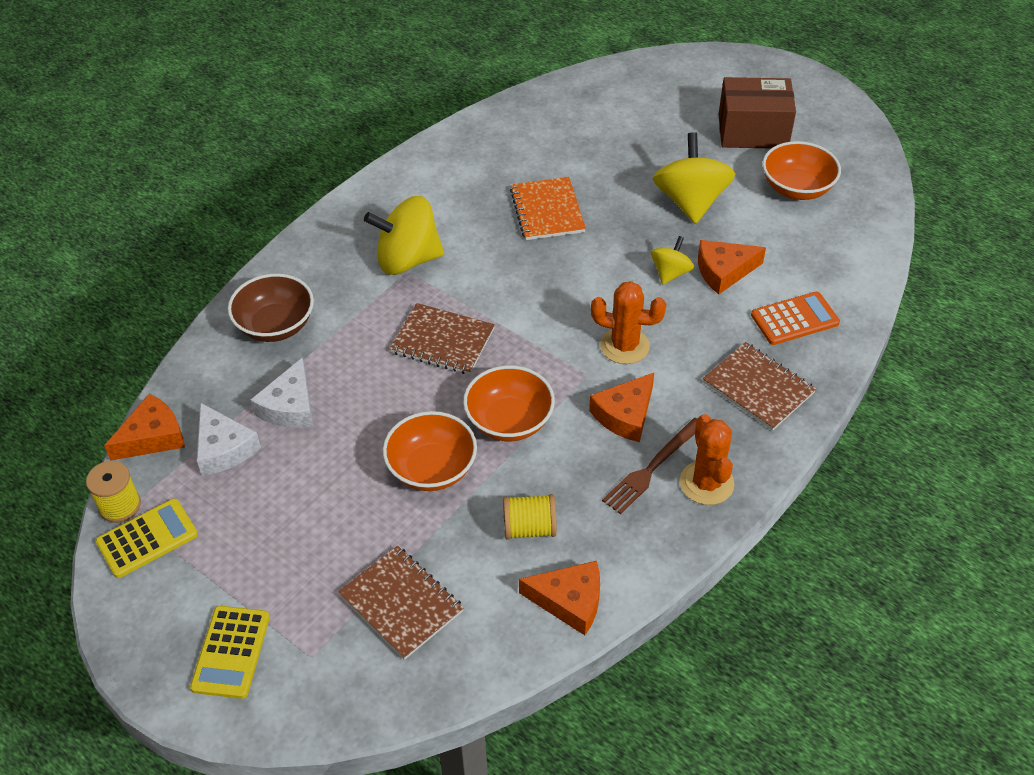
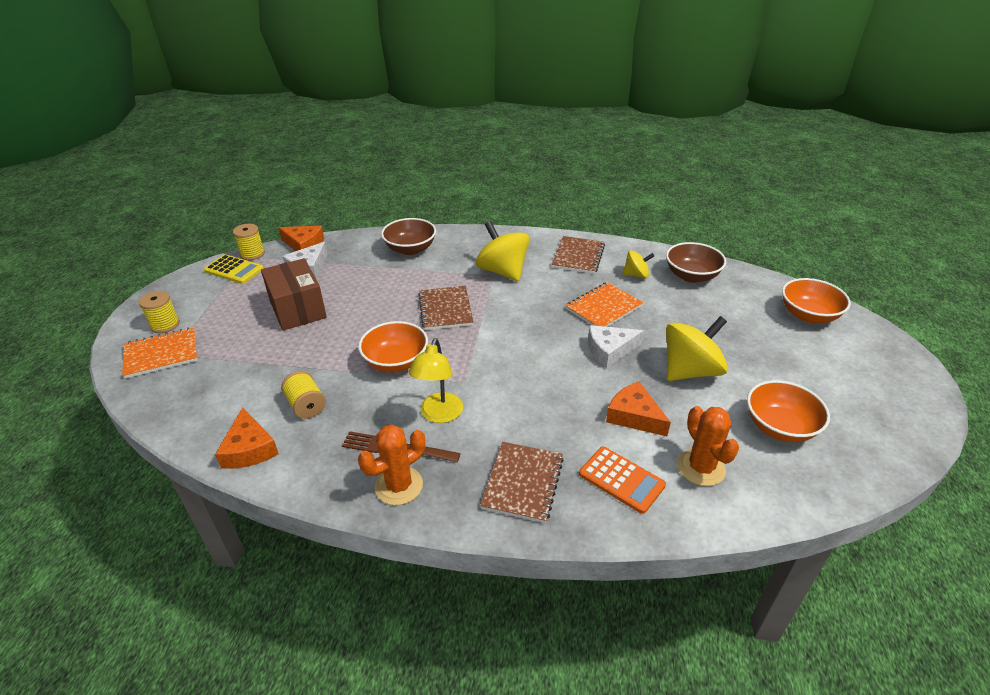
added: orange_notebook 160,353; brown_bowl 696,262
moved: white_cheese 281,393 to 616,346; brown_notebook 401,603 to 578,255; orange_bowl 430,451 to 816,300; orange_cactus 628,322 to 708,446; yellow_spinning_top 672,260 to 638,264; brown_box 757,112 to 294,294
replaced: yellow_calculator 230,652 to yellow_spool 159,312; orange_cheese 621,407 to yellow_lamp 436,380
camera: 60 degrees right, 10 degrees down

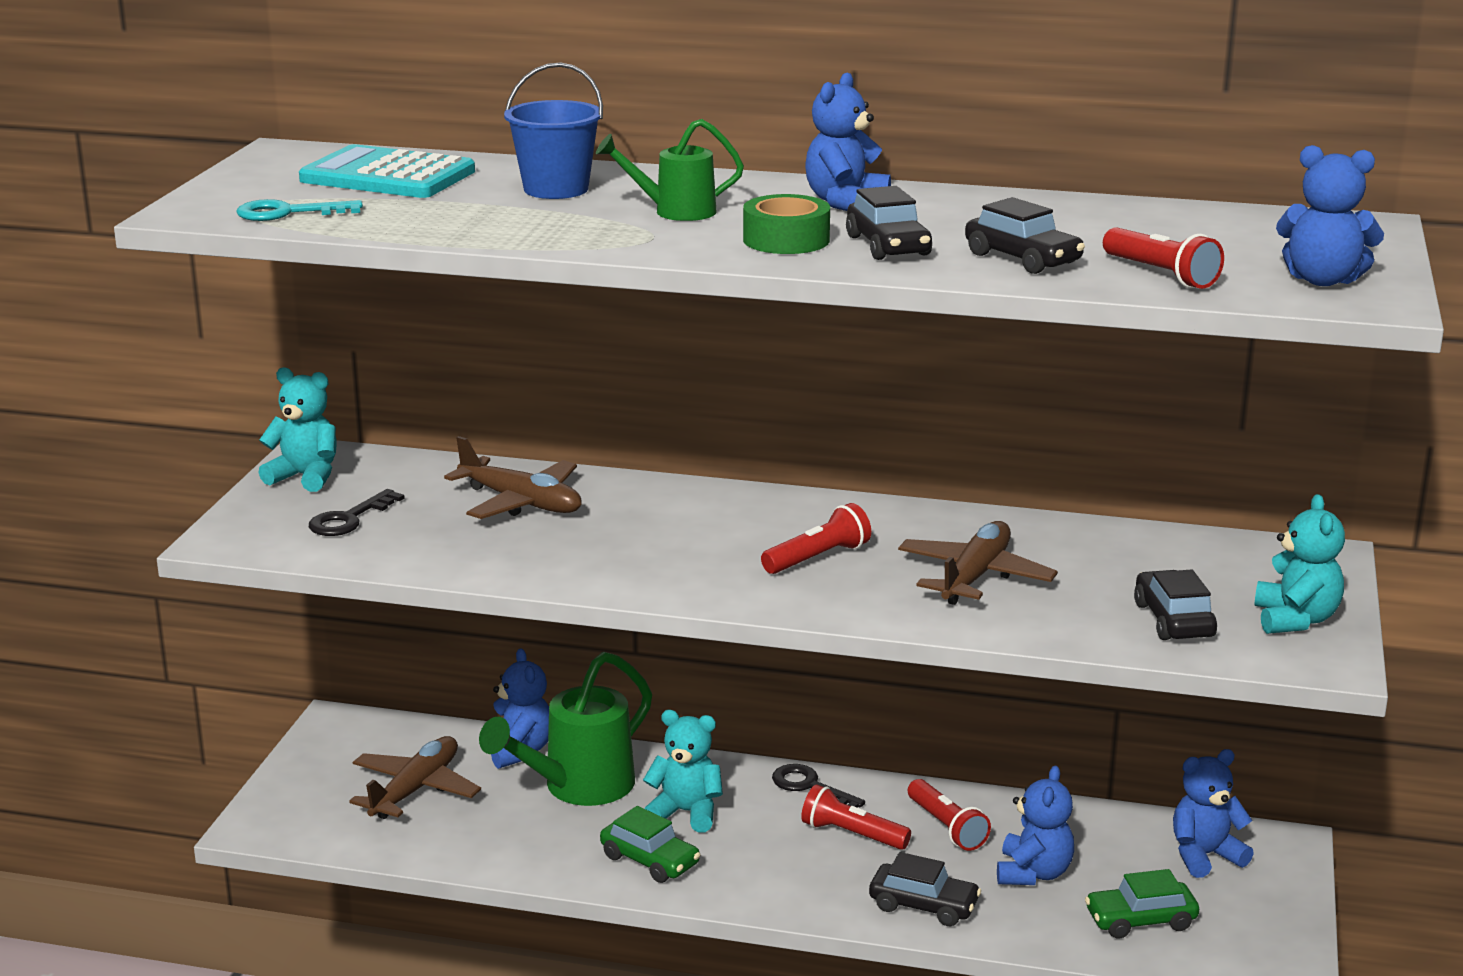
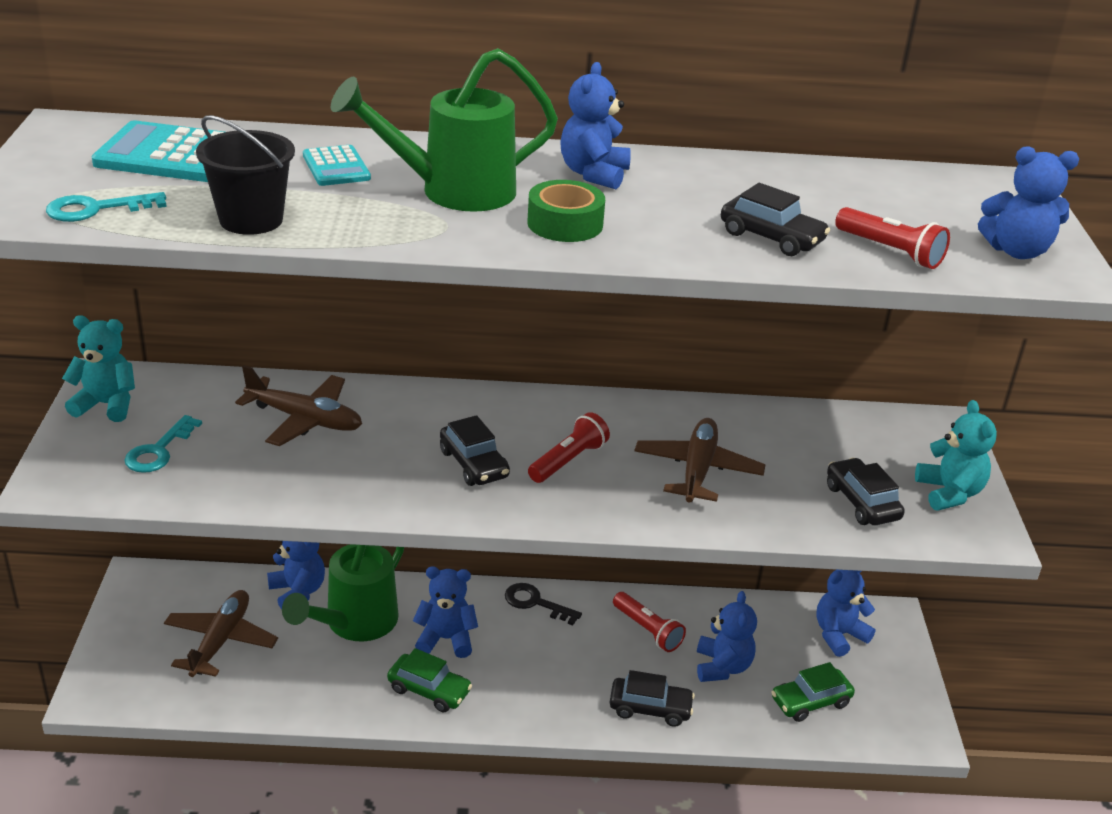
removed: red_flashlight 856,817
added: black_bucket 245,175
moved: black_car 889,223 to 475,450
replaced: blue_bucket 553,130 to turquoise_calculator 337,165
recoloured: black_key 357,512 to turquoise_key 163,444; turquoise_teddy_bear 683,771 to blue_teddy_bear 445,612
resized: green_watering_can 670,170 = 444,130 x1.74
camera: 15 degrees left, 10 degrees up

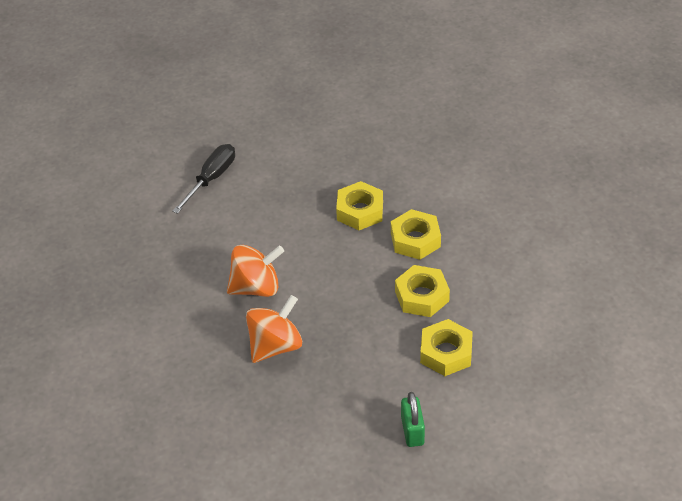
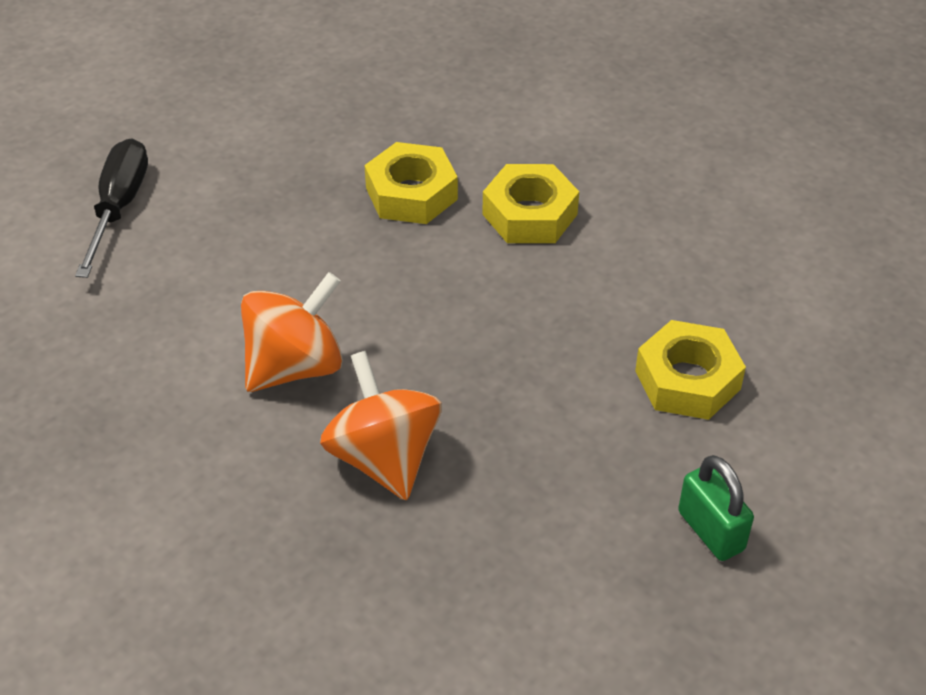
removed: yellow_nut 422,291
turned: orange_spinning_top 274,329 = 381,426 45 degrees counterclockwise
camera: 25 degrees left, 0 degrees up

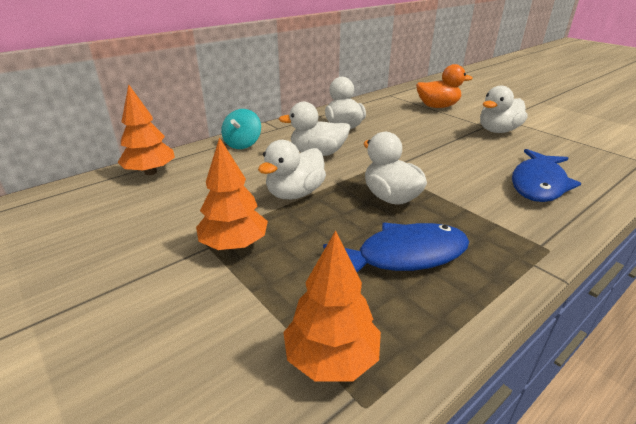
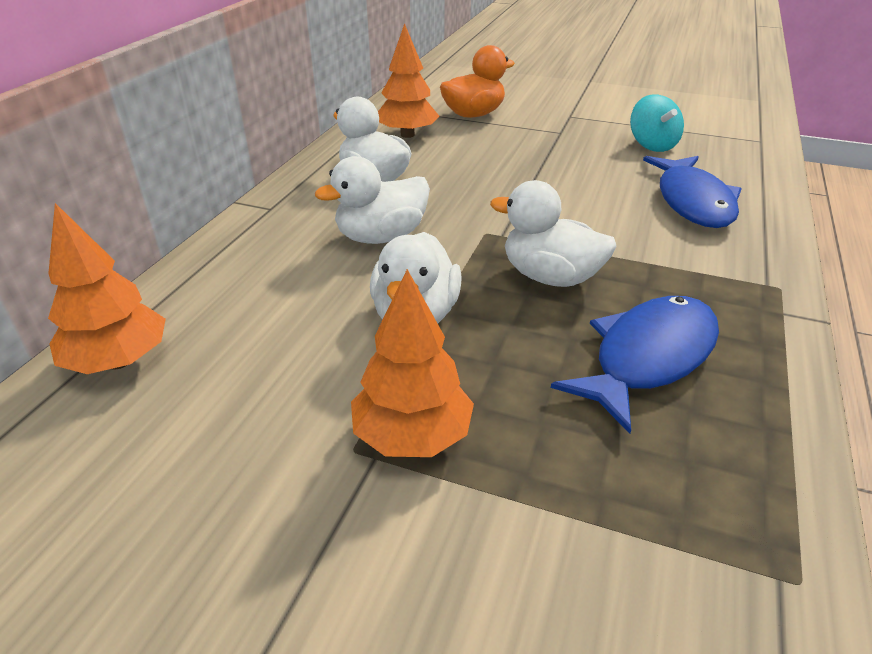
removed: white_duck 503,109
moved: turquoise_spinning_top 241,129 to 657,123; orange_tree 332,306 to 408,80
camera: 30 degrees left, 5 degrees up

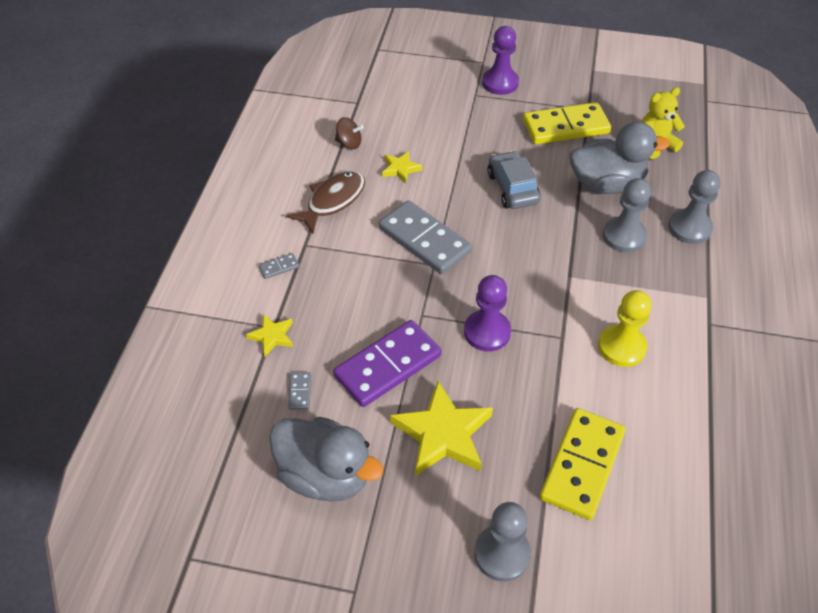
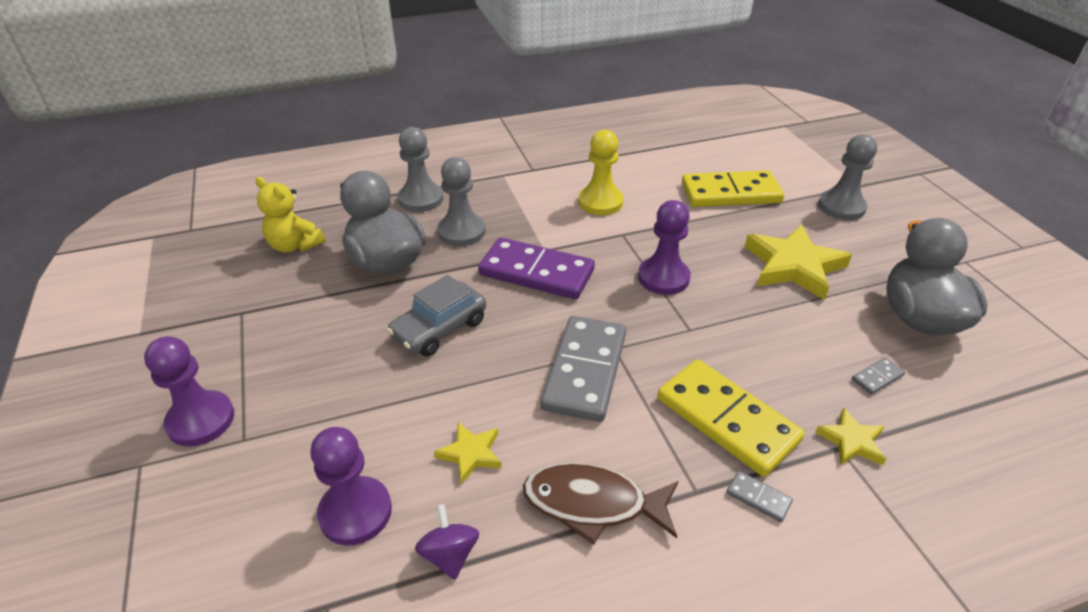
added: purple_pawn 351,486
moved: purple_domino 387,363 to 536,268; yellow_domino 567,123 to 731,418
recoloured: brown_spinning_top 349,133 to purple_spinning_top 447,542
camera: 120 degrees left, 10 degrees down

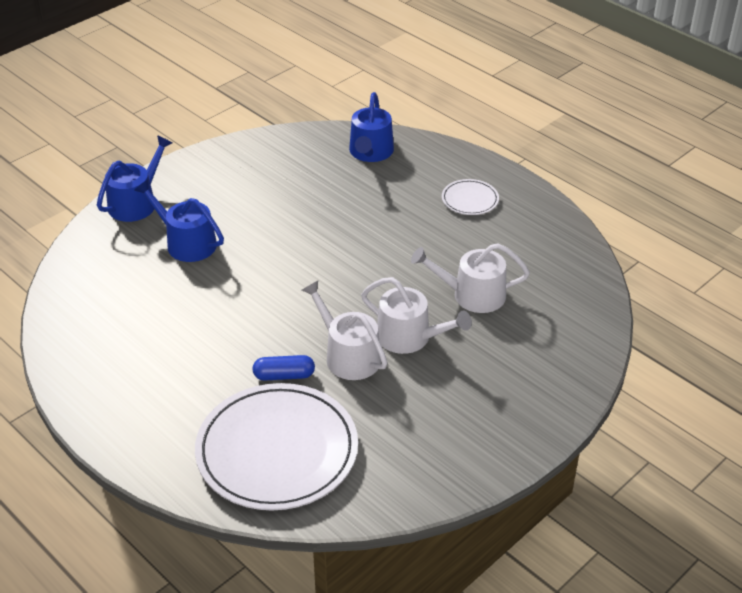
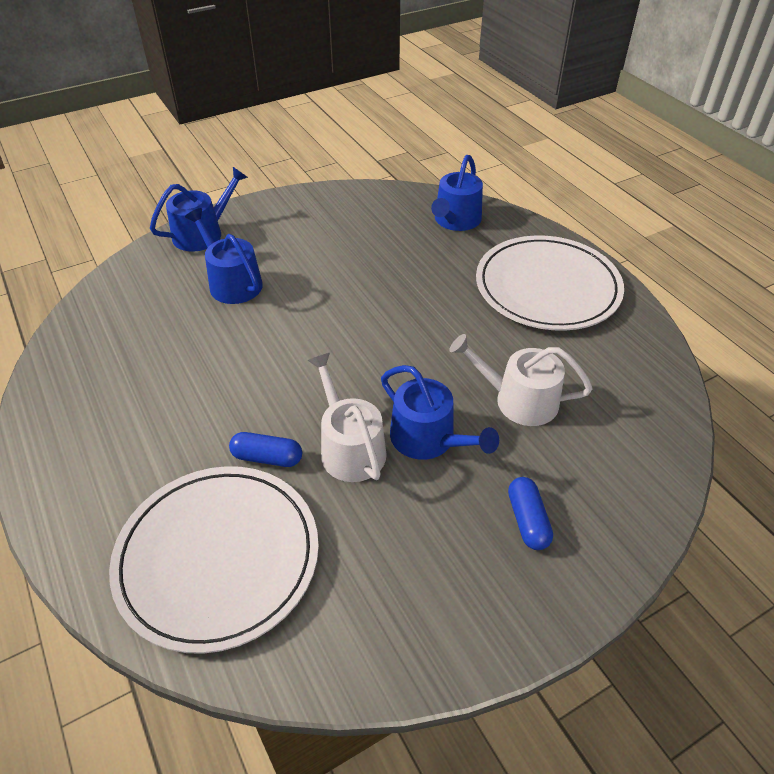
added: blue_capsule 530,513
recoloured: white_watering_can 416,315 to blue_watering_can 440,412
resized: white_plate 470,197 = 550,283 x2.26
camera: 15 degrees right, 5 degrees up

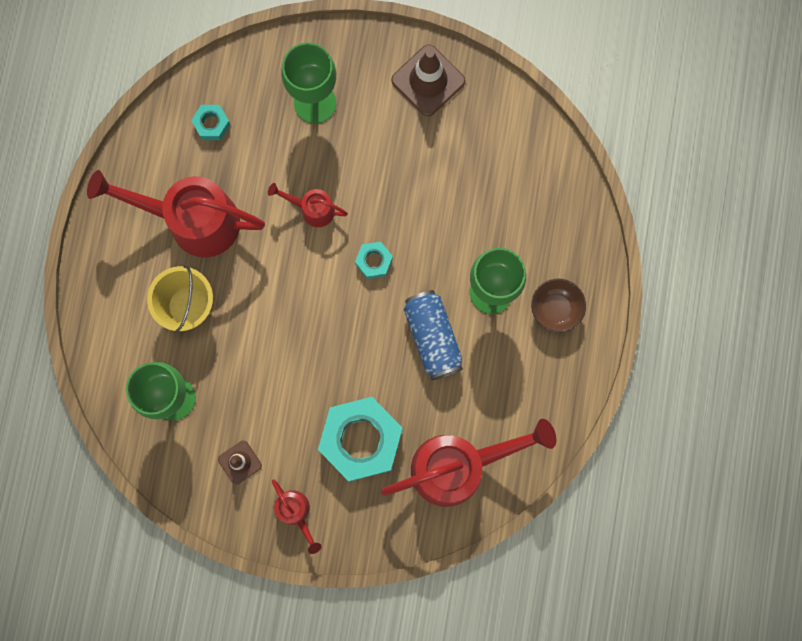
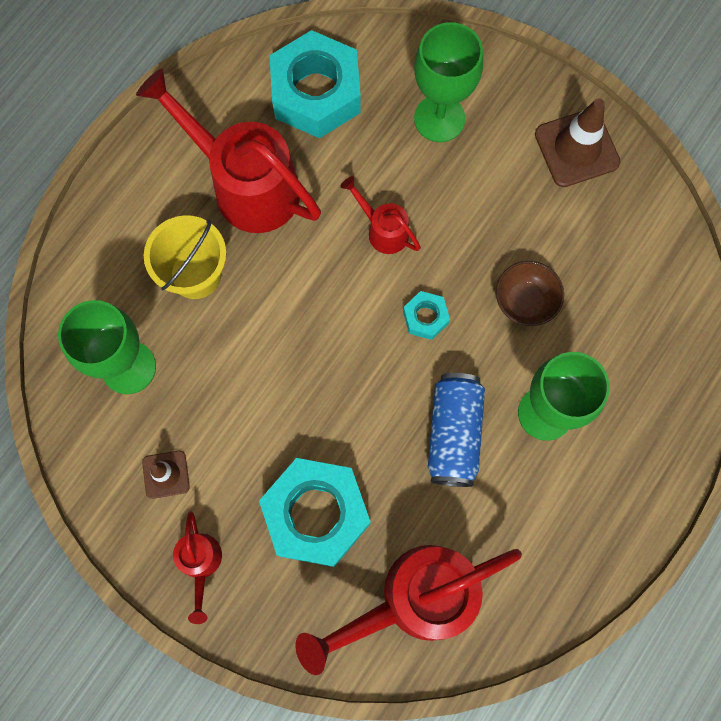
moved: brown_bowl 558,306 to 530,293
turned: red_watering_can 468,463 = 408,610 150 degrees clockwise
resized: turquoise_nut 210,122 = 315,84 x2.20
camera: 25 degrees right, 5 degrees down

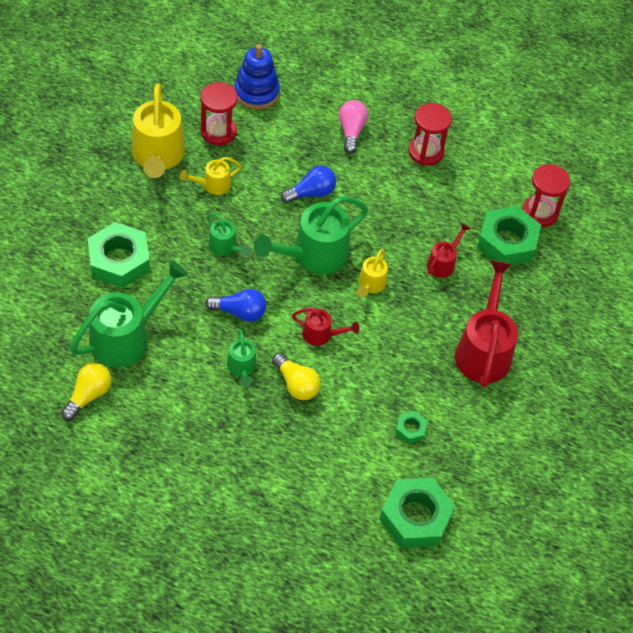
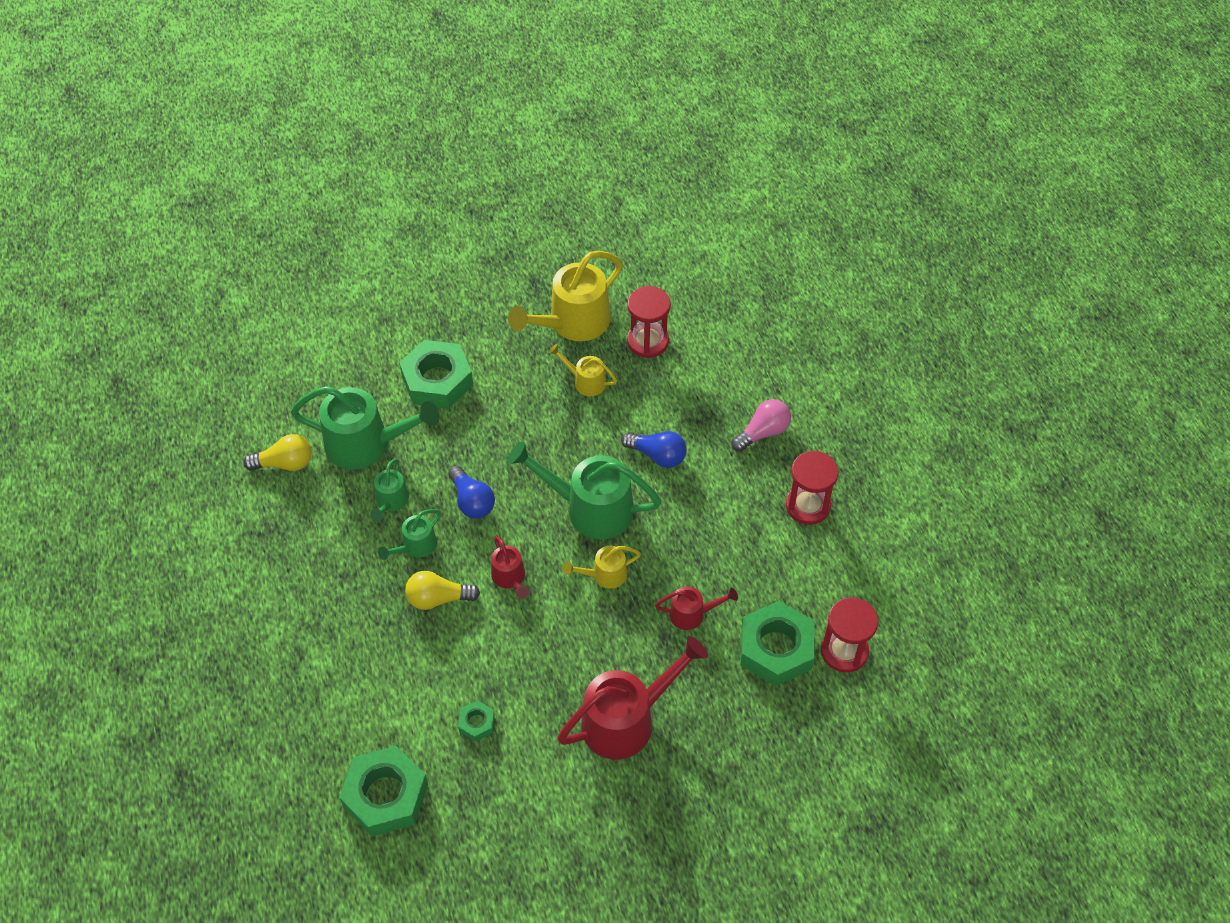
removed: blue_stacking_toy 257,76
moved: green_watering_can 228,234 to 389,490
turned: yellow_light_bulb 296,376 = 442,590 75 degrees clockwise
camera: 55 degrees right, 0 degrees up

